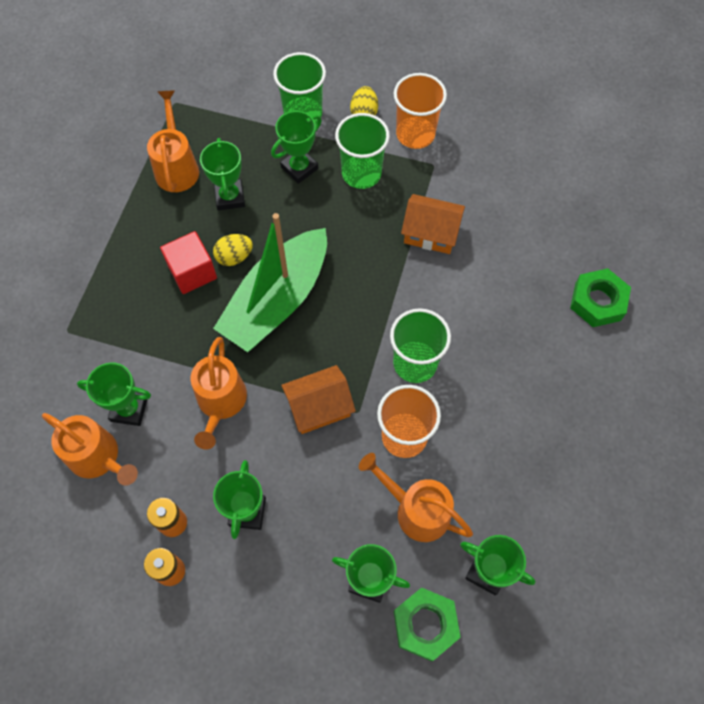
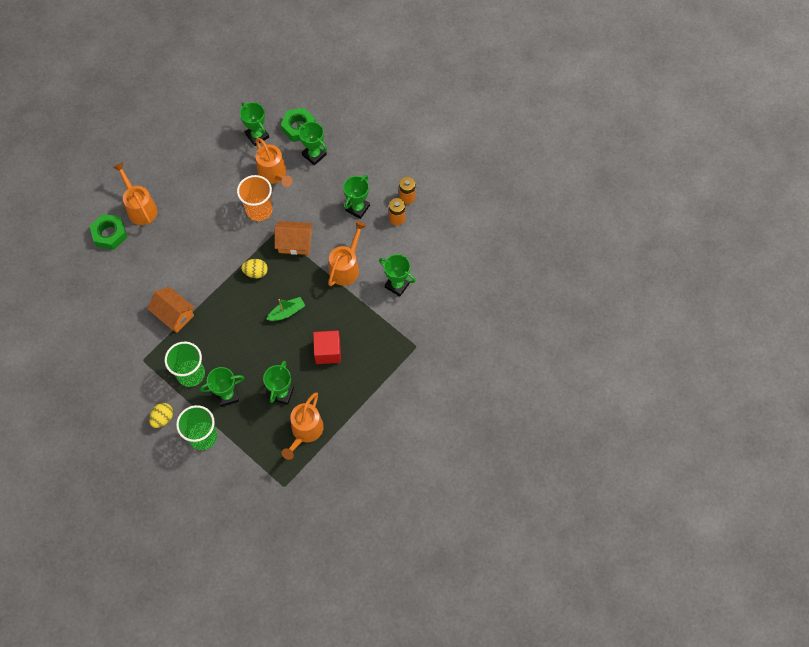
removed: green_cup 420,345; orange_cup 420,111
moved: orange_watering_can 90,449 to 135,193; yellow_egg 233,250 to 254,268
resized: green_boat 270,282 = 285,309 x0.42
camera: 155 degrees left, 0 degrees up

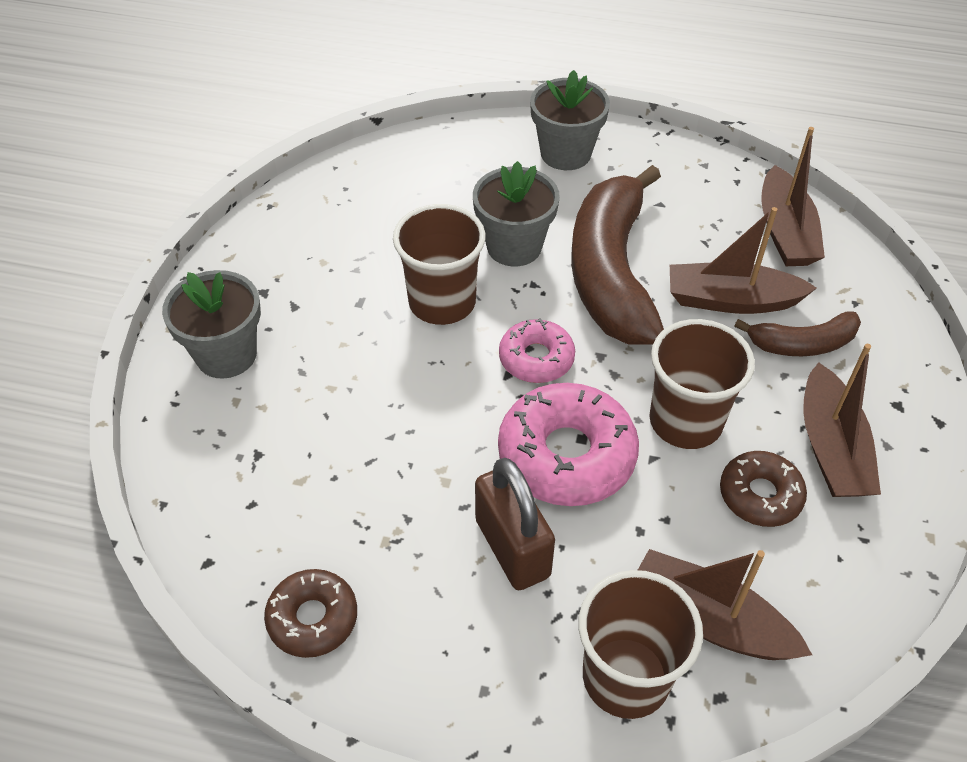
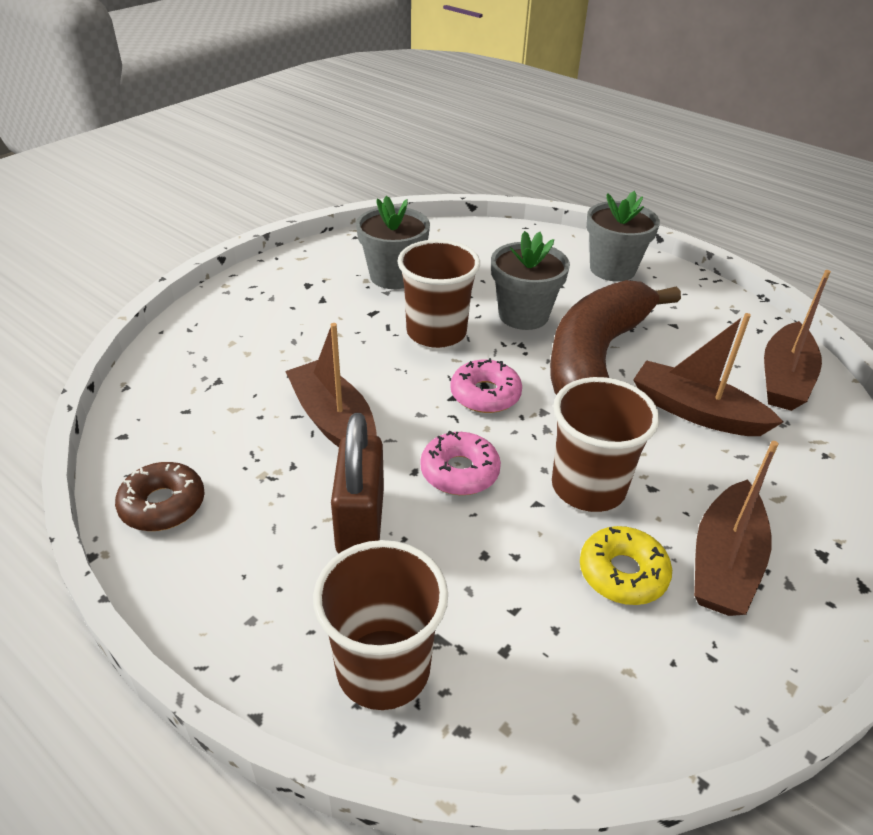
removed: brown_banana 797,333
moved: grey_flower_pot 211,324 to 393,242; brown_boat 725,604 to 331,385
recoloured: brown_donut 763,489 to yellow_donut 626,565
resized: pink_donut 568,444 = 460,463 x0.59
camera: 25 degrees right, 10 degrees down

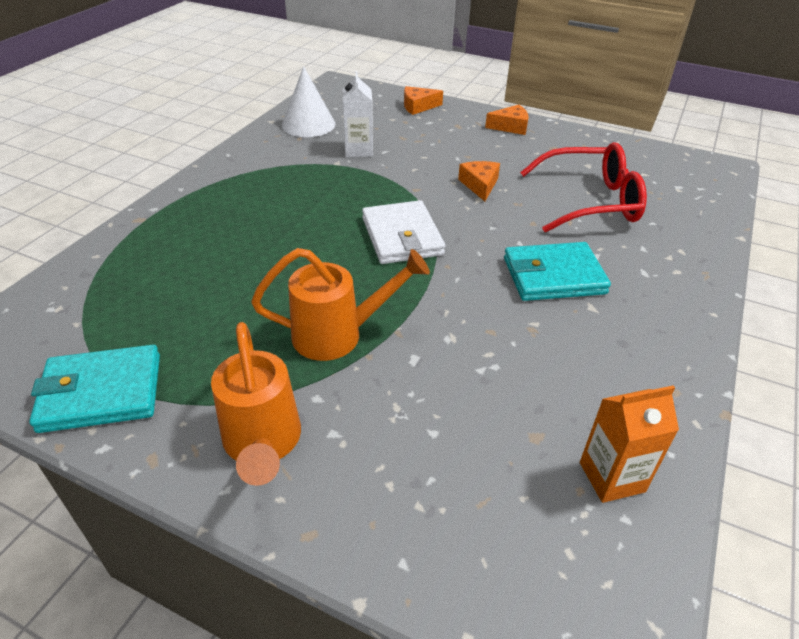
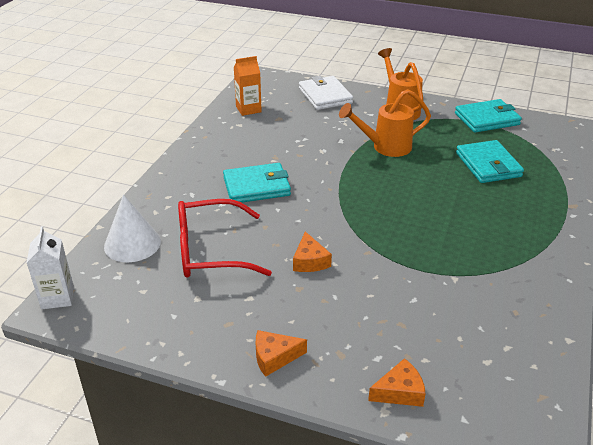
added: turquoise_wallet 490,161
moved: white_cone 308,101 to 132,228; white_carton 358,114 to 50,267; white_wallet 403,232 to 326,93
camera: 175 degrees right, 5 degrees down

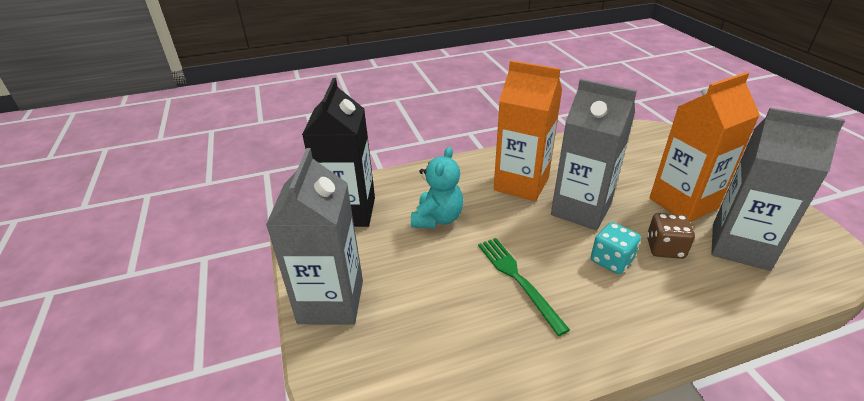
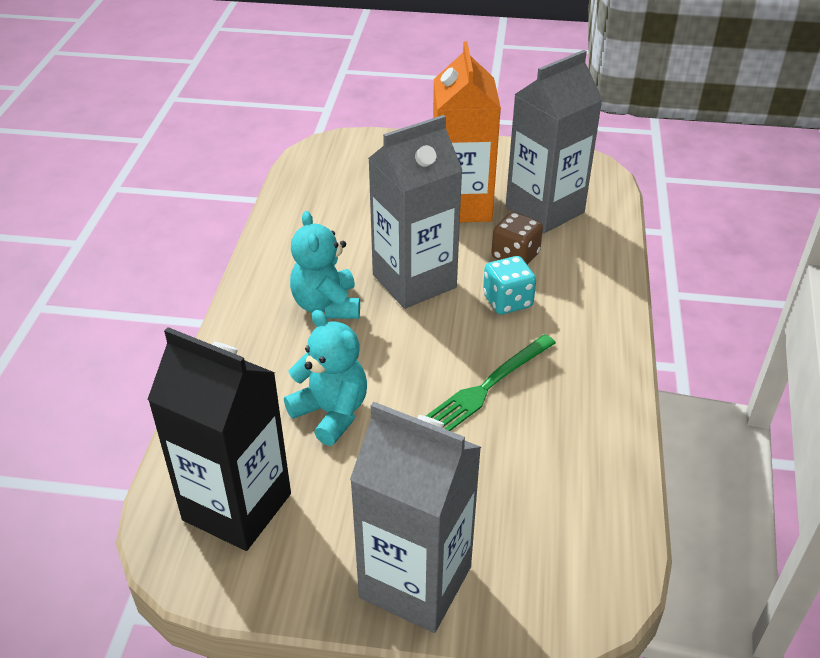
replaced: orange_carton 528,131 to turquoise_teddy_bear 325,265
turned: green_fork 524,287 = 491,382 45 degrees counterclockwise
camera: 65 degrees left, 5 degrees up

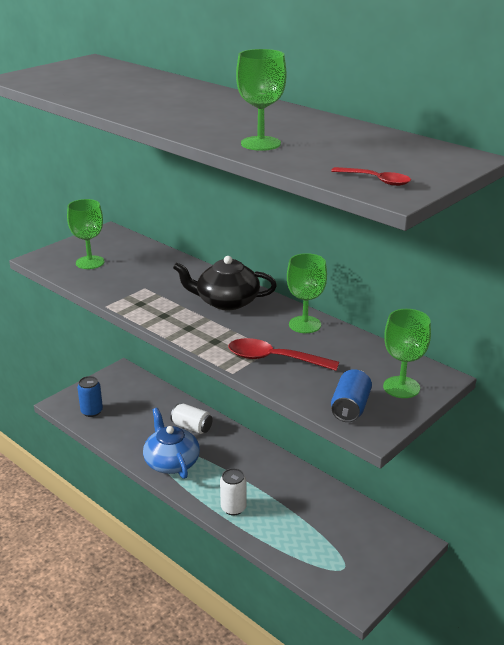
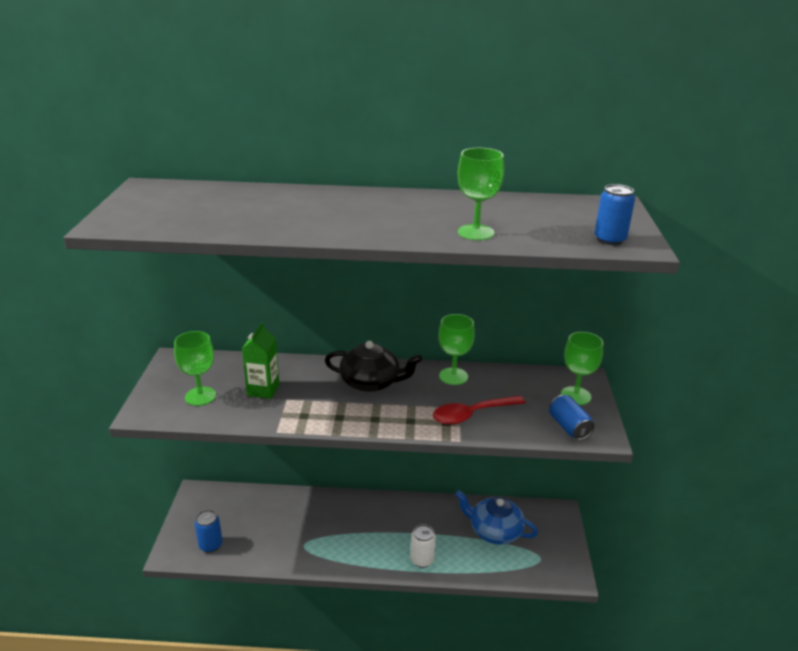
removed: white_can 191,419
added: green_carton 261,361
moved: blue_teapot 171,443 to 496,517
replaced: red_spoon 371,176 to blue_can 614,214
turned: black_teapot 225,283 = 373,366 135 degrees counterclockwise
camera: 40 degrees left, 0 degrees up

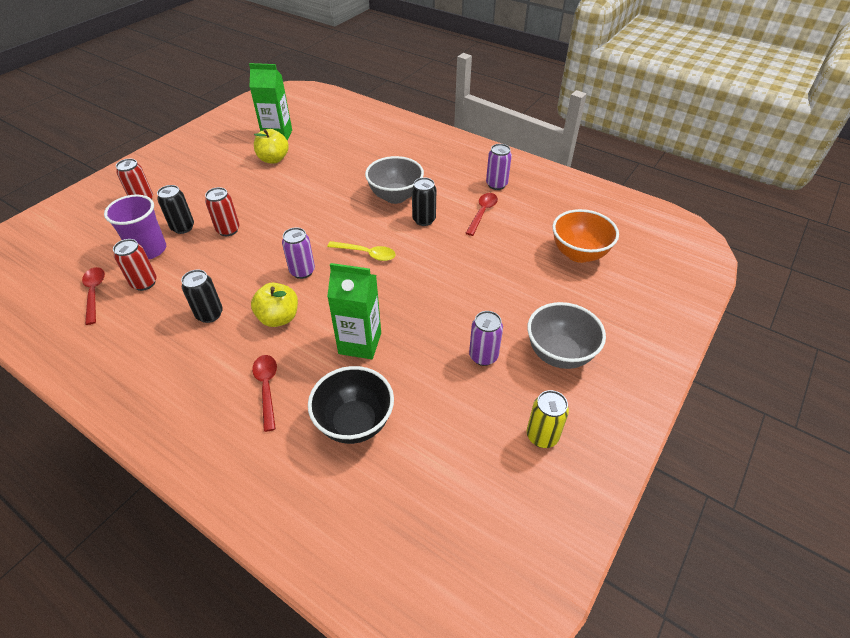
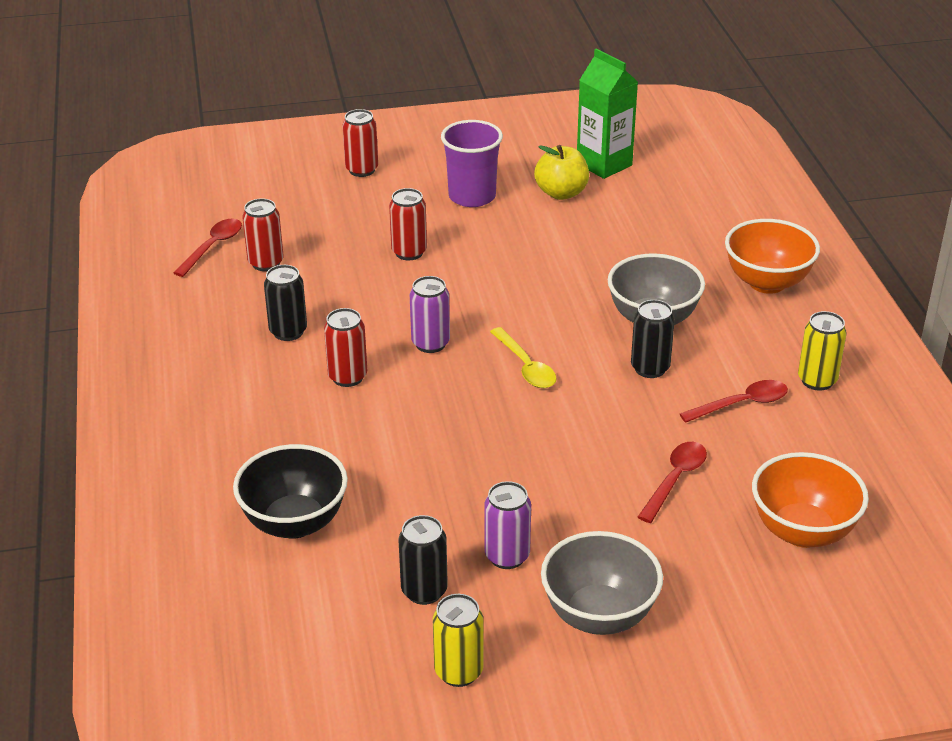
removed: green_carton 354,311
added: orange_bowl 772,256
moved: purple_cup 135,227 to 472,163; black_can 175,209 to 423,560; red_spoon 264,393 to 672,482
replaced: yellow_apple 274,305 to red_can 345,347
recoloured: purple_can 499,167 to yellow_can 822,351
camera: 45 degrees right, 10 degrees down

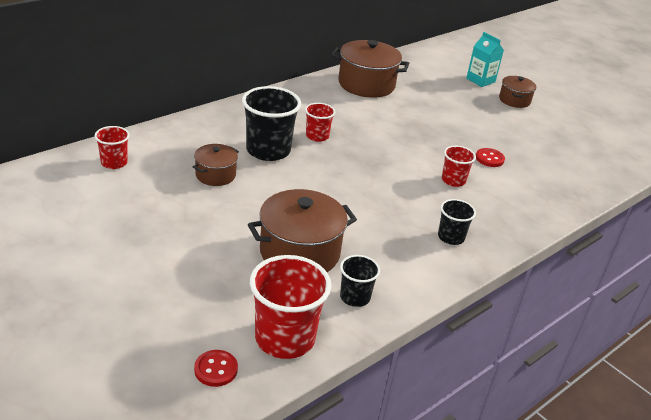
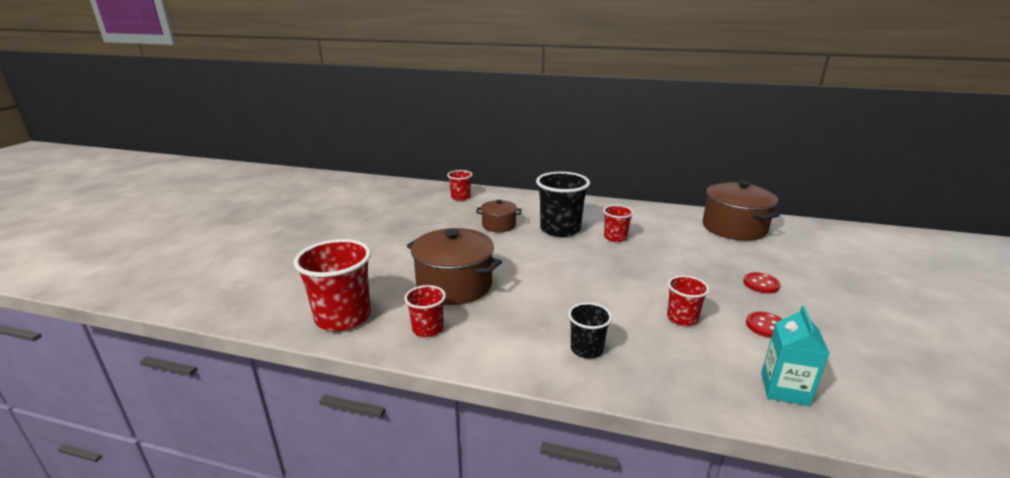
removed: brown_pot 518,92
moved: red_button 216,368 to 762,282; turquoise_carton 485,59 to 795,356
recoloured: black_cup 360,281 to red_cup 425,311
camera: 60 degrees right, 10 degrees down

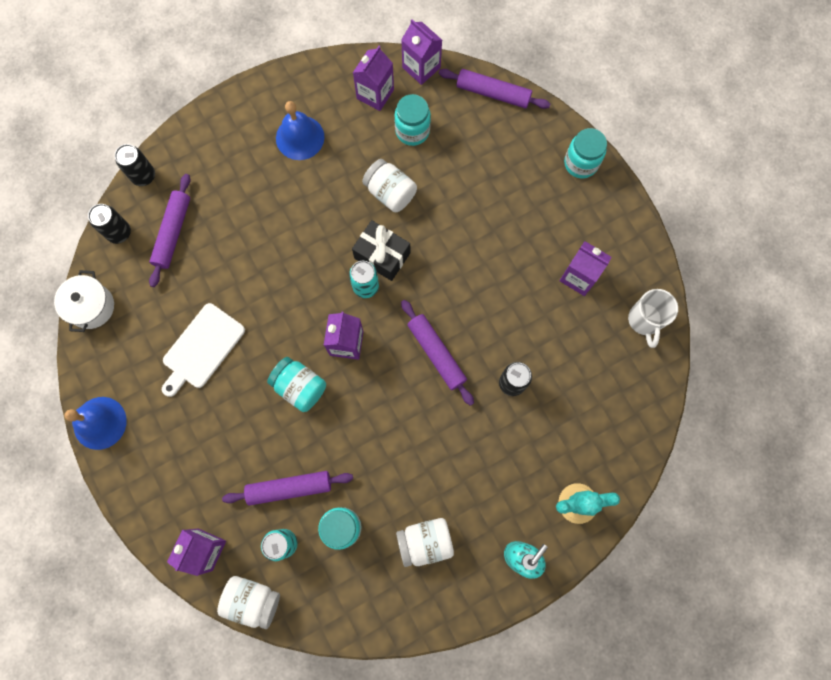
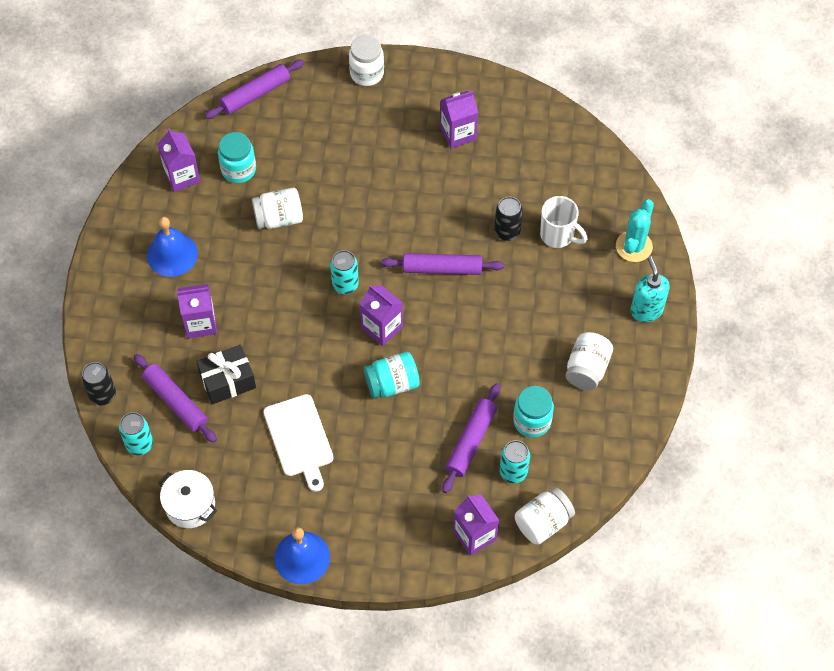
moved: black_gift 381,250 to 226,375; purple_carton 421,52 to 197,311; white_mug 653,318 to 563,222
recoloured: black_can 109,224 to turquoise_can 136,433; turquoise_jar 585,153 to white_jar 366,60
camera: 55 degrees left, 15 degrees down

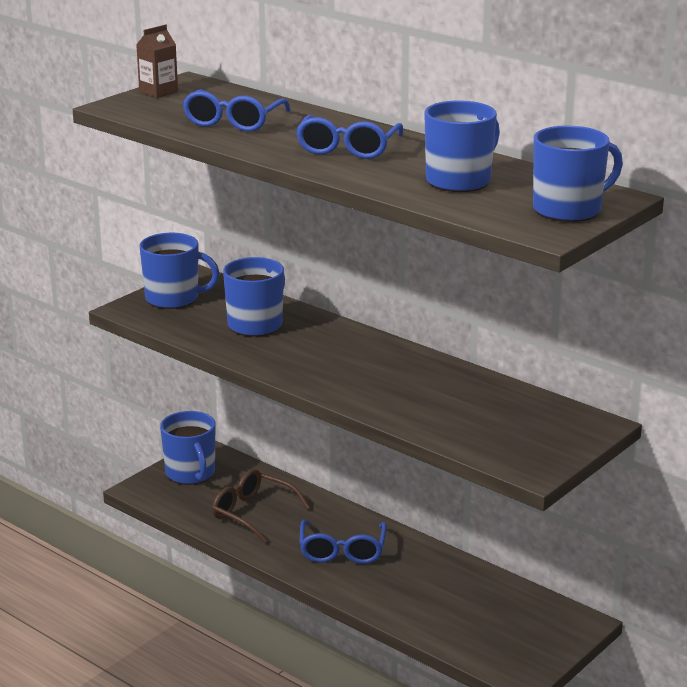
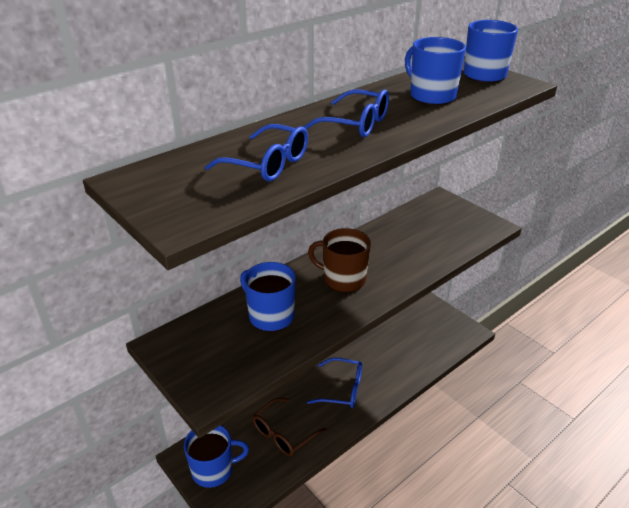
removed: brown_carton 157,61; blue_mug 179,271
added: brown_mug 339,260
camera: 80 degrees left, 10 degrees up

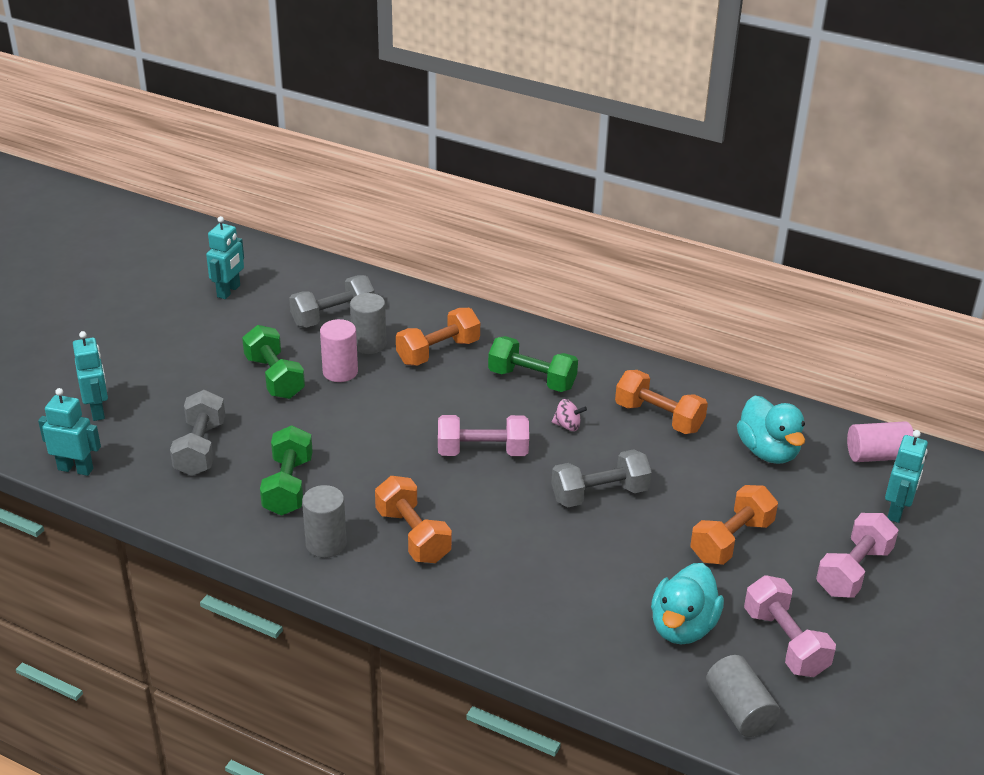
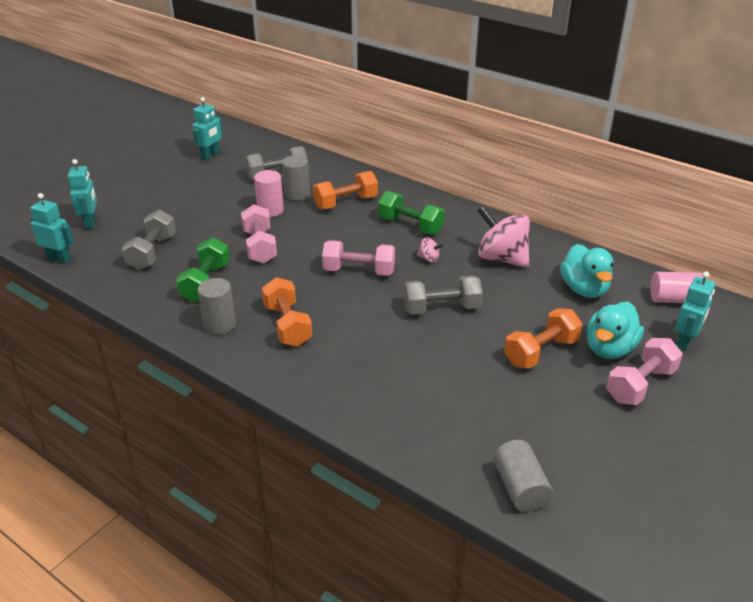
removed: green_dumbbell 273,362
moved: turquoise_duck 687,603 to 615,330; pink_dumbbell 790,626 to 259,234
replaced: orange_dumbbell 661,402 to pink_spinning_top 504,237
camera: 10 degrees right, 0 degrees up

